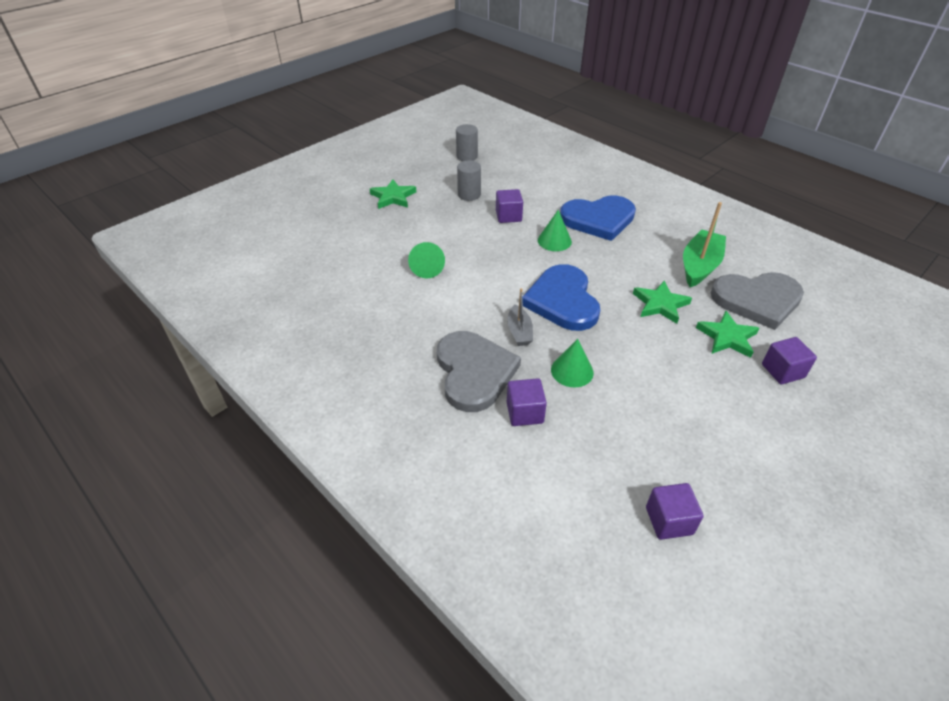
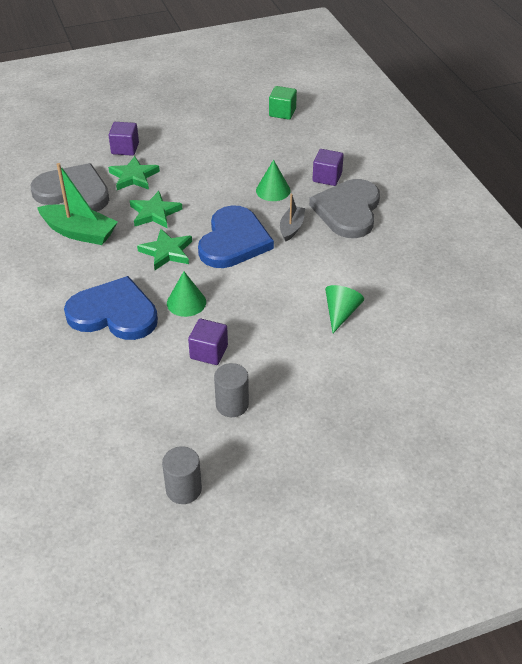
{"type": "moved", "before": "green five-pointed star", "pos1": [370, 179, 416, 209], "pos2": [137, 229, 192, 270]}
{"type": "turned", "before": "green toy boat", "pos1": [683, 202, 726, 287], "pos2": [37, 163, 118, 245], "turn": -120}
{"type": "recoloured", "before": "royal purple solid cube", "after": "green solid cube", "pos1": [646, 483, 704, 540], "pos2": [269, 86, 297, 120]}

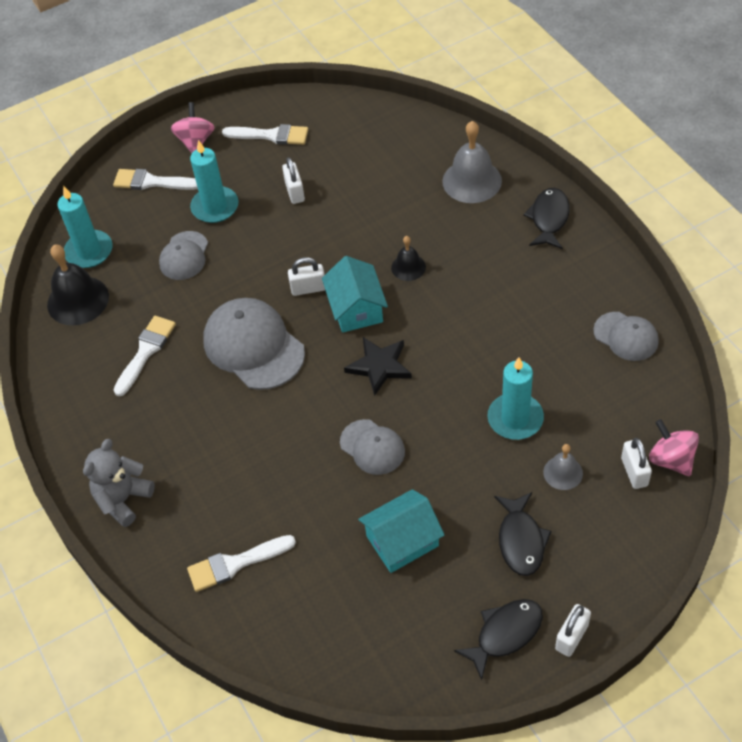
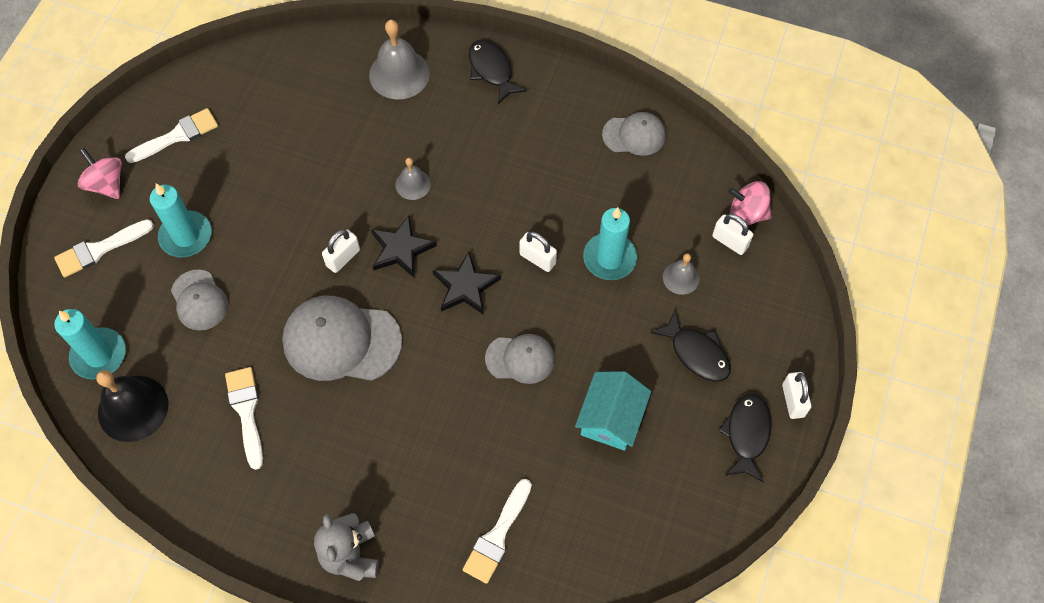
{"type": "moved", "before": "pure white padlock", "pos1": [282, 157, 305, 204], "pos2": [519, 231, 557, 272]}
{"type": "recoloured", "before": "jet-black hand bell", "after": "gray hand bell", "pos1": [391, 236, 426, 281], "pos2": [395, 158, 431, 200]}
{"type": "replaced", "before": "turquoise house", "after": "jet-black five-pointed star", "pos1": [322, 256, 388, 333], "pos2": [371, 215, 437, 278]}

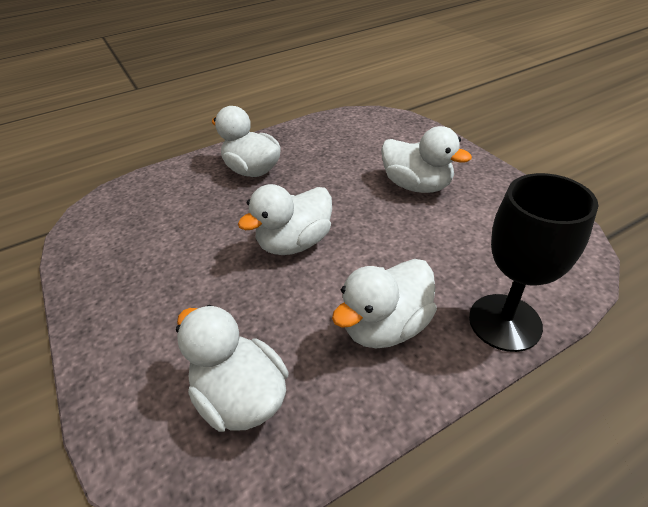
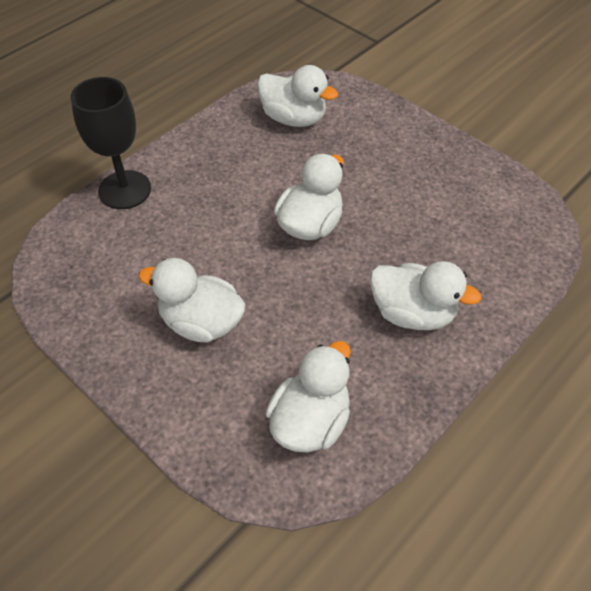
{"type": "moved", "before": "pure white rubber duck", "pos1": [332, 259, 437, 348], "pos2": [266, 341, 351, 453]}

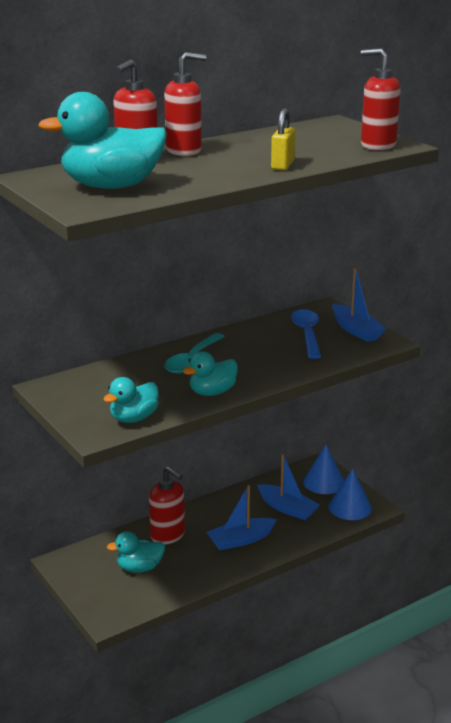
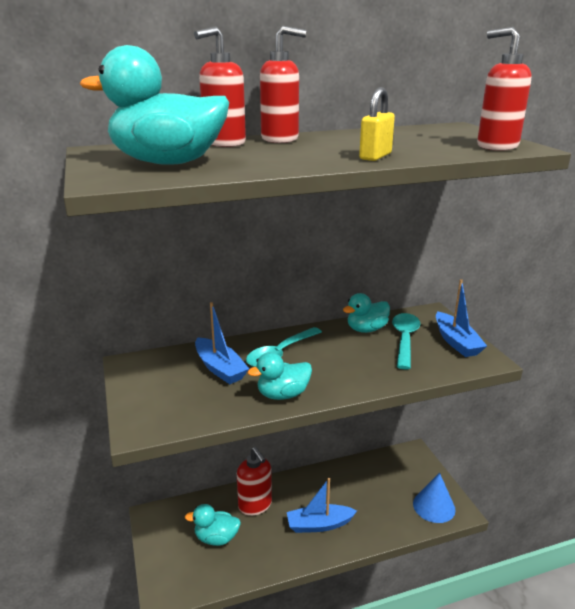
{"type": "recoloured", "before": "cobalt teaspoon", "after": "turquoise teaspoon", "pos1": [291, 309, 321, 359], "pos2": [392, 313, 420, 370]}
{"type": "moved", "before": "turquoise rubber duck", "pos1": [103, 377, 159, 423], "pos2": [343, 293, 390, 333]}
{"type": "removed", "before": "cobalt solid cone", "pos1": [303, 444, 344, 494]}
{"type": "moved", "before": "cobalt toy boat", "pos1": [257, 454, 320, 520], "pos2": [195, 302, 249, 384]}

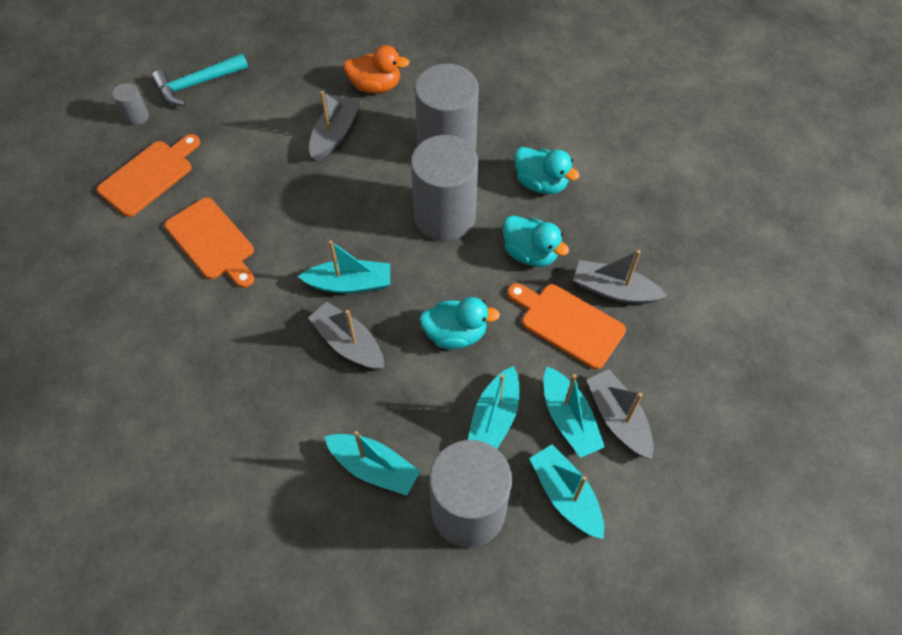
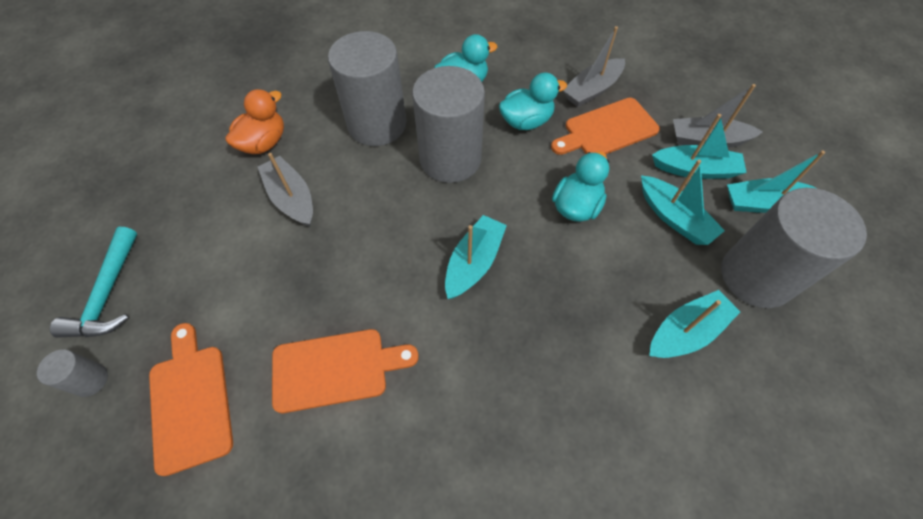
{"type": "removed", "before": "gray toy boat", "pos1": [308, 302, 384, 370]}

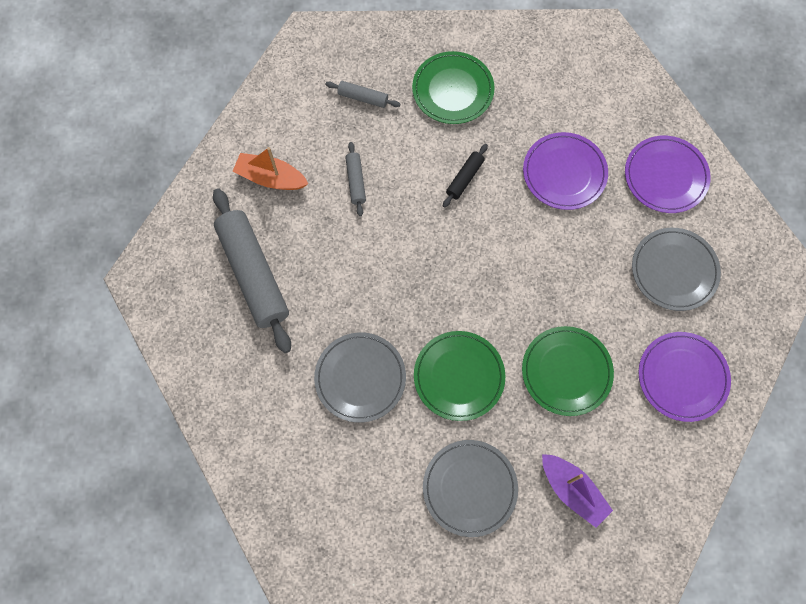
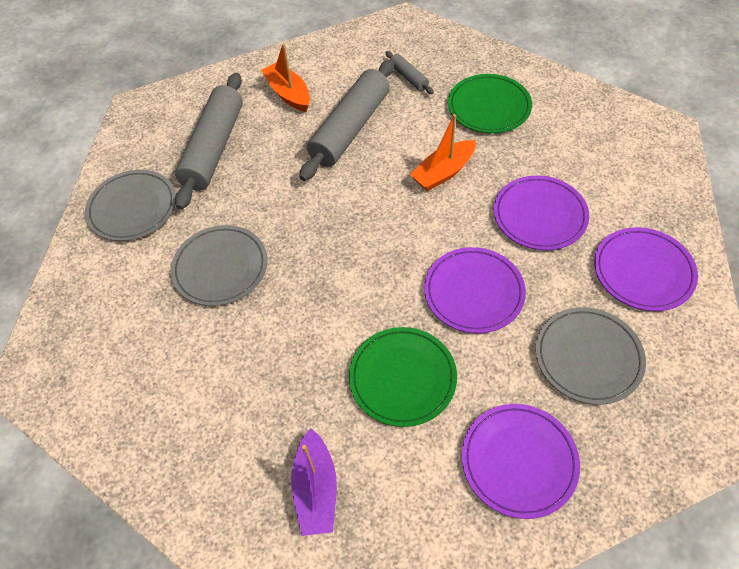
{"type": "resized", "before": "gray rolling pin", "pos1": [345, 142, 366, 216], "pos2": [299, 60, 394, 181], "scale": 2.22}
{"type": "replaced", "before": "jet-black rolling pin", "after": "orange toy boat", "pos1": [443, 144, 488, 208], "pos2": [409, 114, 476, 191]}
{"type": "removed", "before": "green plate", "pos1": [414, 331, 505, 421]}
{"type": "moved", "before": "gray plate", "pos1": [423, 440, 518, 537], "pos2": [85, 170, 176, 241]}
{"type": "added", "after": "royal purple plate", "pos2": [424, 247, 526, 333]}

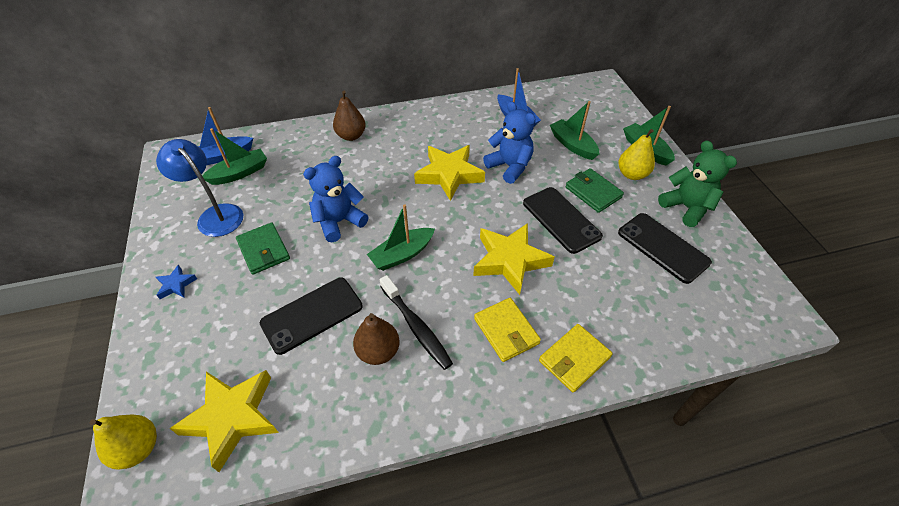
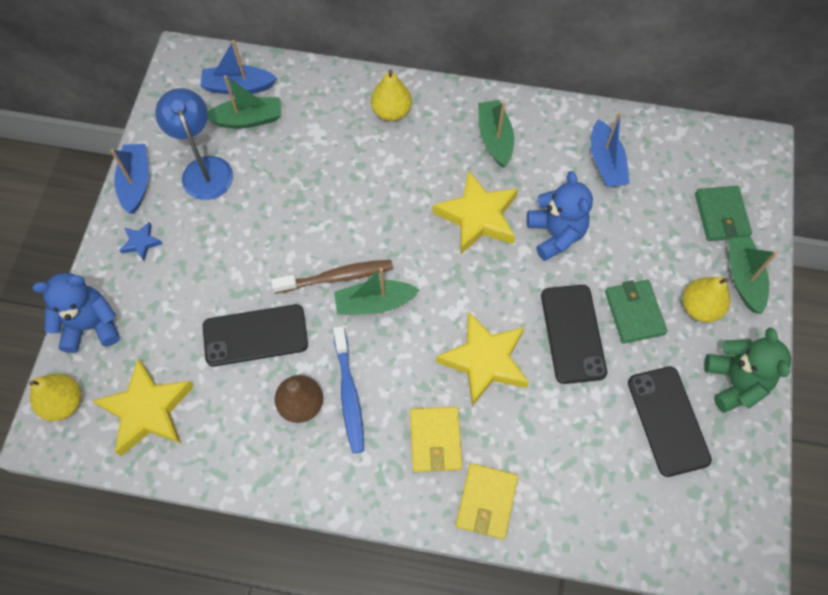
{"type": "recoloured", "before": "dark brown pear fruit", "after": "golden pear fruit", "pos1": [333, 91, 366, 141], "pos2": [371, 69, 412, 121]}
{"type": "moved", "before": "green toy boat", "pos1": [550, 101, 599, 160], "pos2": [478, 100, 514, 168]}
{"type": "moved", "before": "cobalt teddy bear", "pos1": [303, 156, 369, 242], "pos2": [33, 273, 120, 353]}
{"type": "moved", "before": "green card wallet", "pos1": [236, 222, 290, 275], "pos2": [695, 186, 752, 241]}
{"type": "recoloured", "before": "jet-black tooth brush", "after": "cobalt tooth brush", "pos1": [380, 275, 453, 370], "pos2": [333, 326, 364, 453]}
{"type": "turned", "before": "golden card wallet", "pos1": [539, 324, 613, 393], "pos2": [456, 463, 518, 539], "turn": -60}
{"type": "added", "after": "cobalt toy boat", "pos2": [110, 144, 149, 214]}
{"type": "added", "after": "dark brown tooth brush", "pos2": [271, 260, 393, 294]}

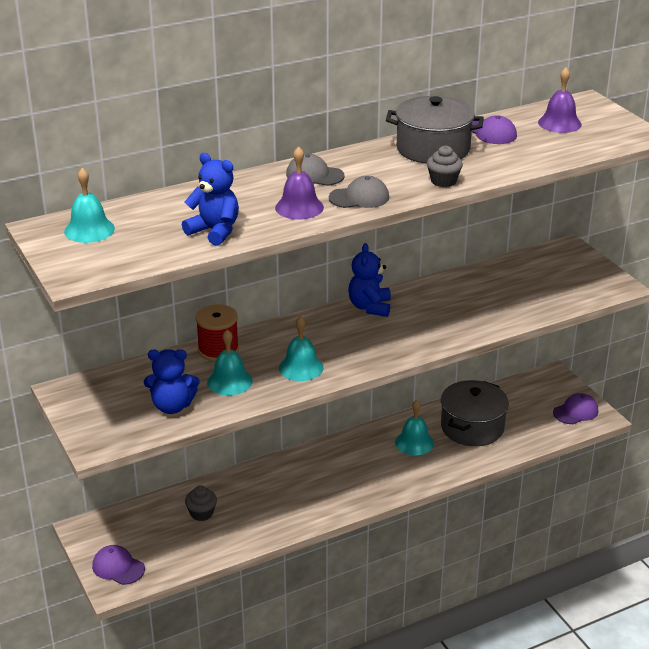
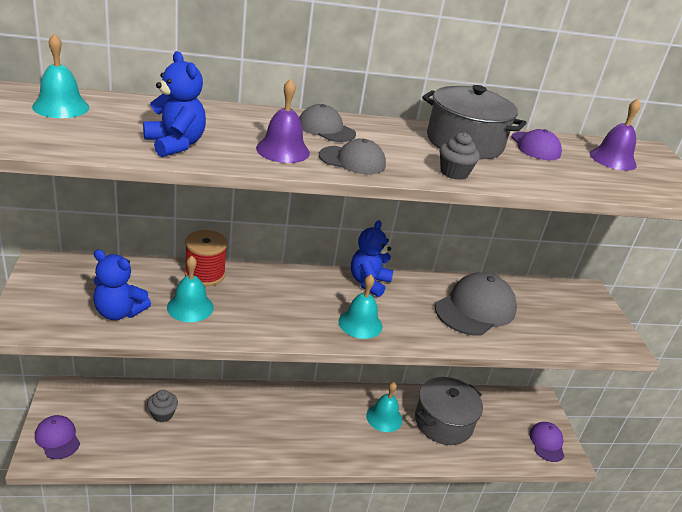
{"type": "moved", "before": "turquoise hand bell", "pos1": [279, 316, 323, 381], "pos2": [338, 274, 382, 339]}
{"type": "turned", "before": "royal purple cap", "pos1": [553, 393, 598, 424], "pos2": [529, 422, 564, 462], "turn": -75}
{"type": "added", "after": "gray cap", "pos2": [435, 272, 517, 335]}

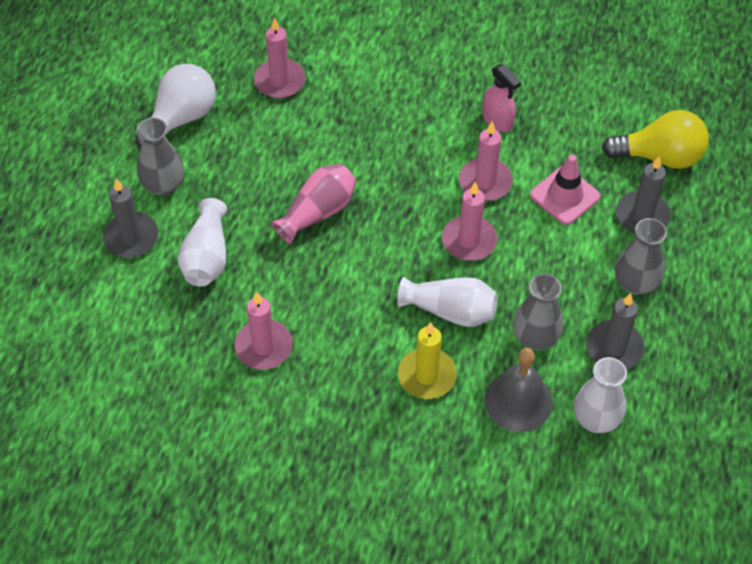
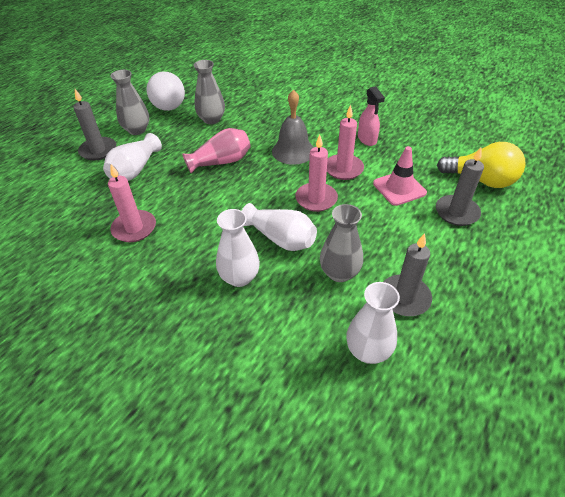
{"type": "removed", "before": "pink pillar candle", "pos1": [254, 17, 305, 98]}
{"type": "turned", "before": "pure white lightbulb", "pos1": [135, 64, 216, 149], "pos2": [146, 71, 185, 111], "turn": 120}
{"type": "moved", "before": "gray flower vase", "pos1": [615, 218, 667, 295], "pos2": [194, 60, 225, 124]}
{"type": "replaced", "before": "golden pillar candle", "after": "pure white flower vase", "pos1": [398, 322, 457, 399], "pos2": [216, 209, 260, 287]}
{"type": "moved", "before": "gray hand bell", "pos1": [484, 348, 552, 432], "pos2": [272, 89, 314, 165]}

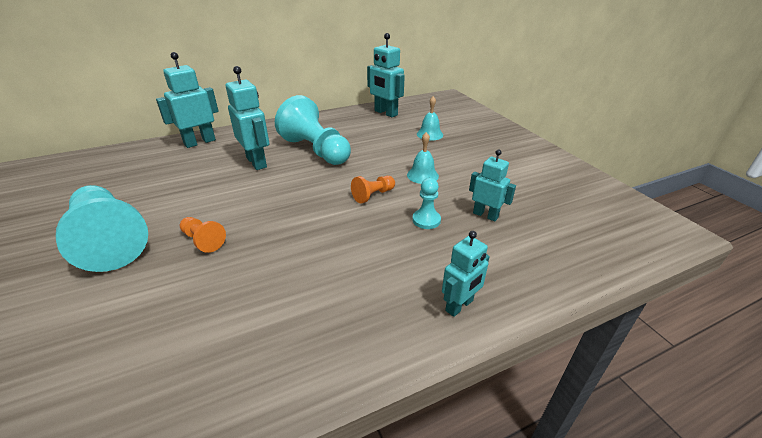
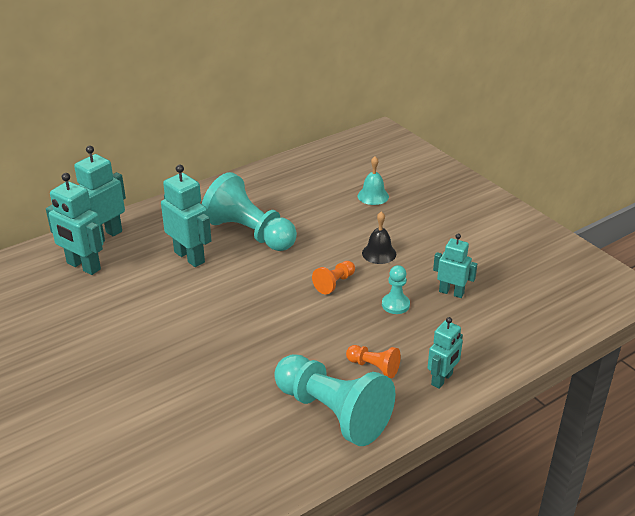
{"type": "moved", "before": "turquoise robot figure", "pos1": [367, 33, 405, 117], "pos2": [46, 173, 103, 275]}
{"type": "recoloured", "before": "turquoise hand bell", "after": "jet-black hand bell", "pos1": [407, 132, 439, 184], "pos2": [362, 211, 396, 264]}
{"type": "moved", "before": "turquoise game pawn", "pos1": [56, 185, 148, 272], "pos2": [274, 354, 395, 446]}
{"type": "moved", "before": "orange game pawn", "pos1": [180, 217, 226, 253], "pos2": [346, 345, 401, 378]}

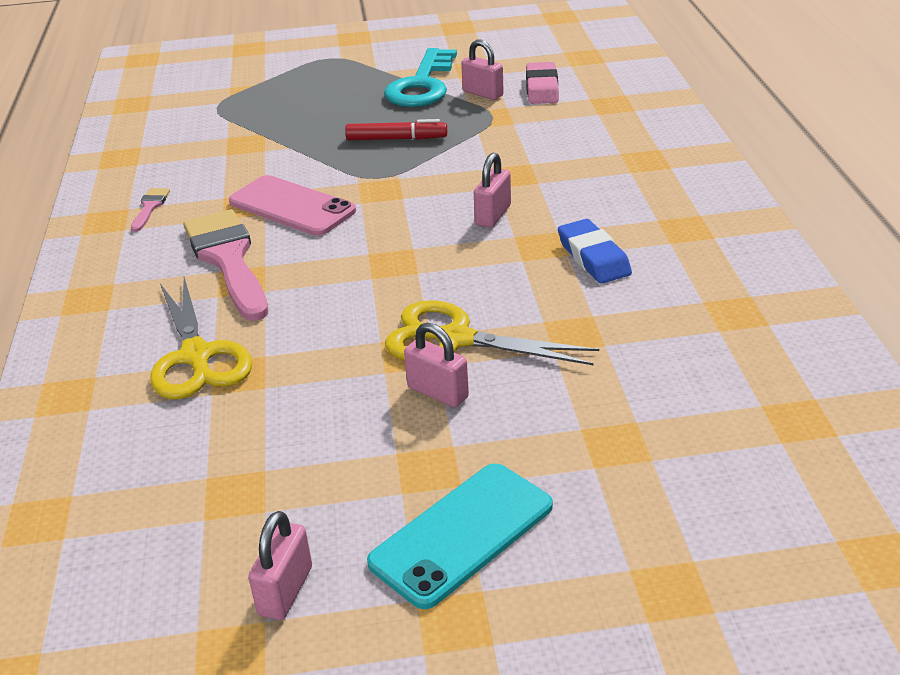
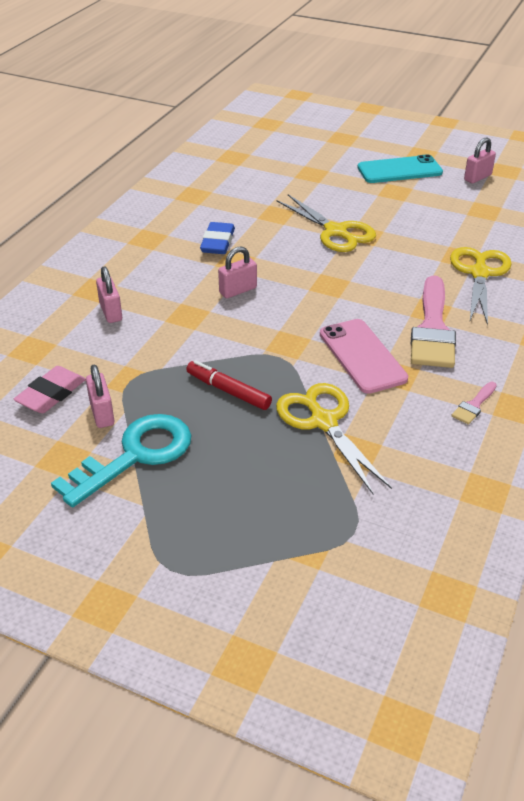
{"type": "moved", "before": "pink padlock", "pos1": [404, 323, 469, 407], "pos2": [96, 266, 122, 323]}
{"type": "added", "after": "golden shears", "pos2": [276, 383, 392, 494]}

